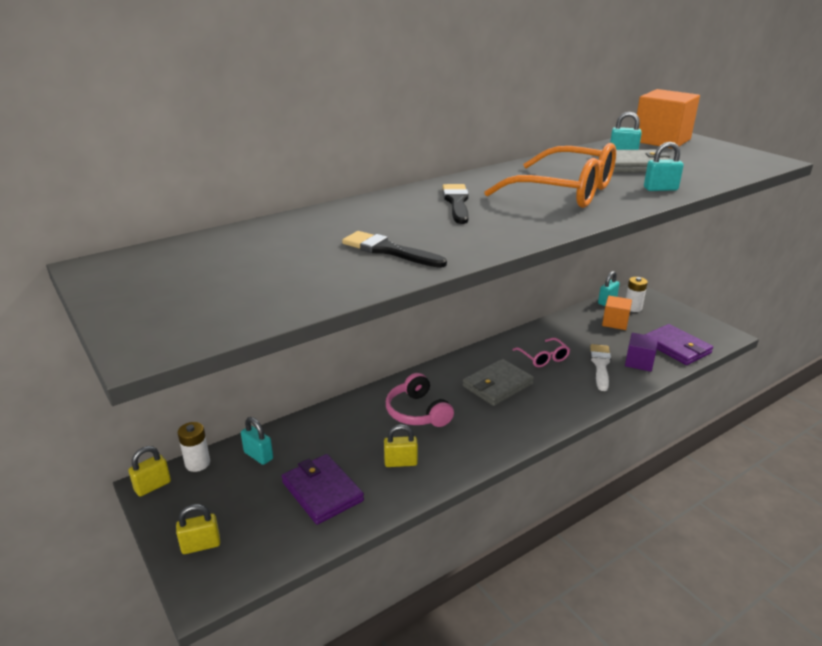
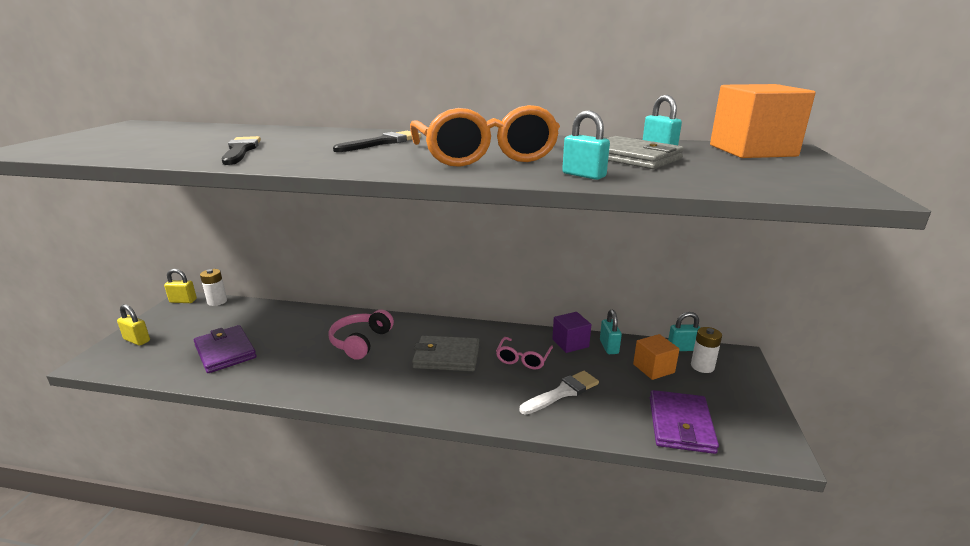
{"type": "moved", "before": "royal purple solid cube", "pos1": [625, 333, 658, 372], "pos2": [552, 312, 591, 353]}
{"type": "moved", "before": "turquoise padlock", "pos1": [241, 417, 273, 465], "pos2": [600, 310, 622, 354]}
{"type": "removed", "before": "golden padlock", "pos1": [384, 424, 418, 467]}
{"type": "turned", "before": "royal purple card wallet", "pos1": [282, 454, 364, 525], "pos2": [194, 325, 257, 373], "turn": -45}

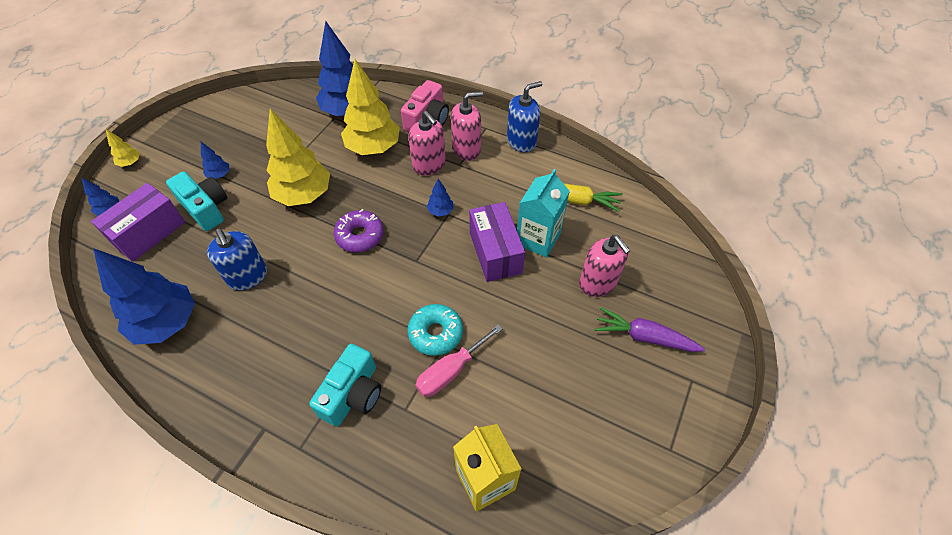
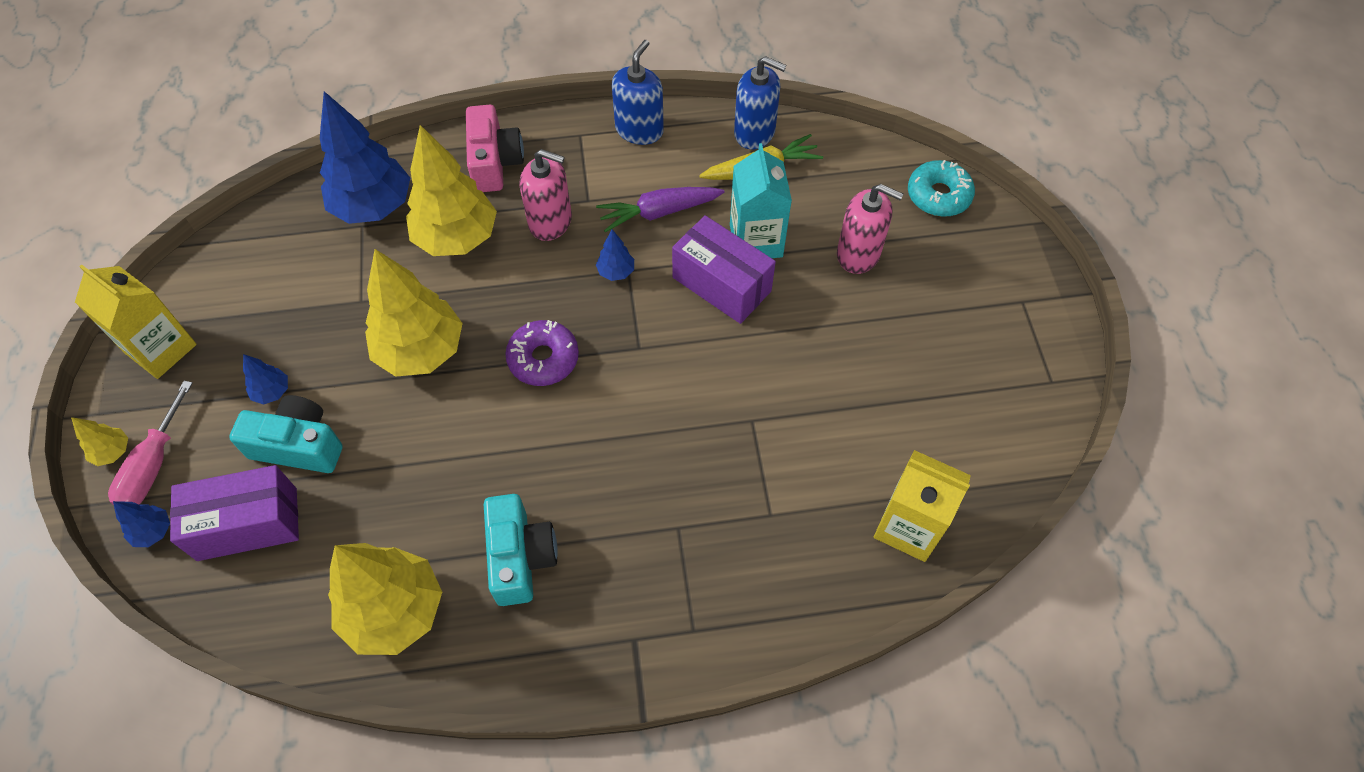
{"type": "removed", "before": "pink pump bottle", "pos1": [451, 91, 483, 161]}
{"type": "turned", "before": "royal purple box", "pos1": [91, 183, 185, 262], "pos2": [170, 465, 299, 561], "turn": 75}
{"type": "moved", "before": "cobalt pump bottle", "pos1": [207, 228, 267, 290], "pos2": [734, 56, 786, 149]}
{"type": "recoloured", "before": "cobalt fir tree", "after": "golden fir tree", "pos1": [93, 248, 195, 345], "pos2": [328, 543, 442, 655]}
{"type": "moved", "before": "turquoise doughnut", "pos1": [407, 304, 463, 356], "pos2": [908, 160, 975, 217]}
{"type": "moved", "before": "royal purple carrot", "pos1": [595, 307, 705, 352], "pos2": [596, 187, 724, 233]}
{"type": "moved", "before": "pink flat screwdriver", "pos1": [415, 324, 503, 397], "pos2": [108, 380, 193, 505]}
{"type": "moved", "before": "turquoise photo camera", "pos1": [309, 344, 381, 426], "pos2": [484, 494, 558, 606]}
{"type": "added", "after": "golden juice carton", "pos2": [75, 264, 197, 379]}

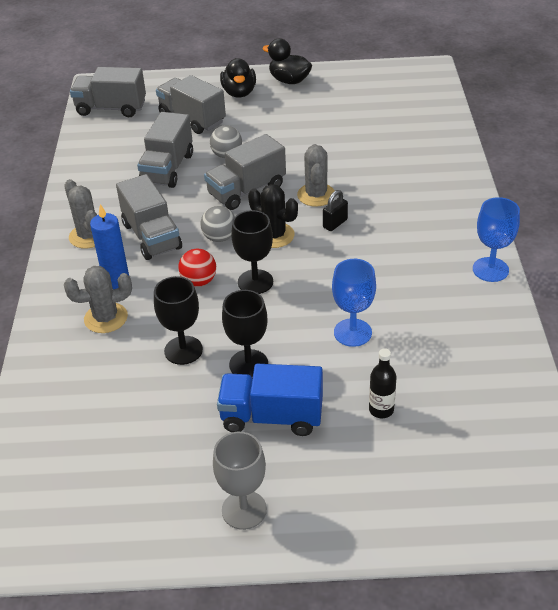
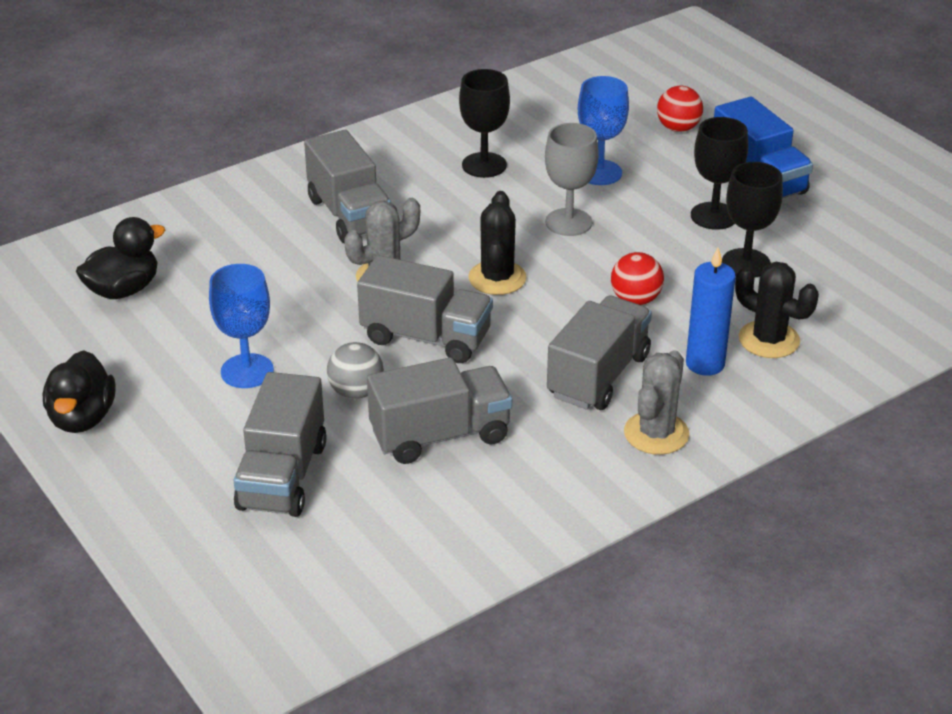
{"type": "moved", "before": "jet-black rubber duck", "pos1": [220, 58, 256, 98], "pos2": [76, 217, 165, 299]}
{"type": "moved", "before": "gray truck", "pos1": [70, 67, 146, 117], "pos2": [304, 130, 391, 243]}
{"type": "removed", "before": "jet-black padlock", "pos1": [323, 190, 348, 231]}
{"type": "moved", "before": "cobalt goblet", "pos1": [473, 197, 520, 282], "pos2": [209, 264, 274, 388]}
{"type": "removed", "before": "gray play ball", "pos1": [200, 206, 235, 242]}
{"type": "moved", "before": "jet-black goblet", "pos1": [231, 210, 273, 294], "pos2": [459, 69, 510, 178]}
{"type": "recoloured", "before": "gray saguaro cactus", "after": "jet-black saguaro cactus", "pos1": [64, 266, 132, 333], "pos2": [735, 262, 819, 358]}
{"type": "replaced", "before": "jet-black flask", "after": "red play ball", "pos1": [369, 348, 397, 418], "pos2": [657, 86, 703, 132]}
{"type": "moved", "before": "gray goblet", "pos1": [213, 432, 267, 530], "pos2": [545, 123, 599, 236]}

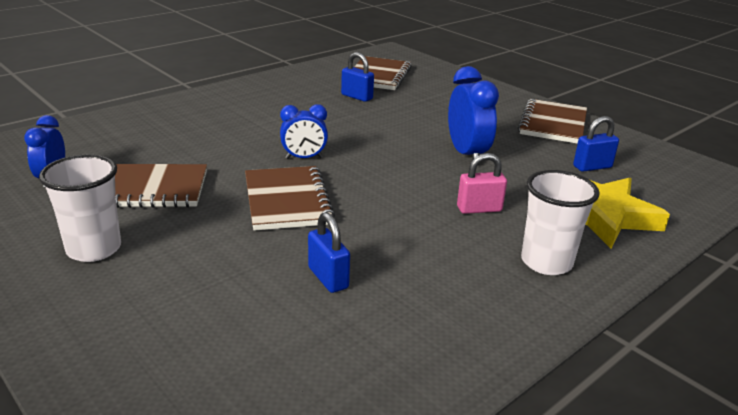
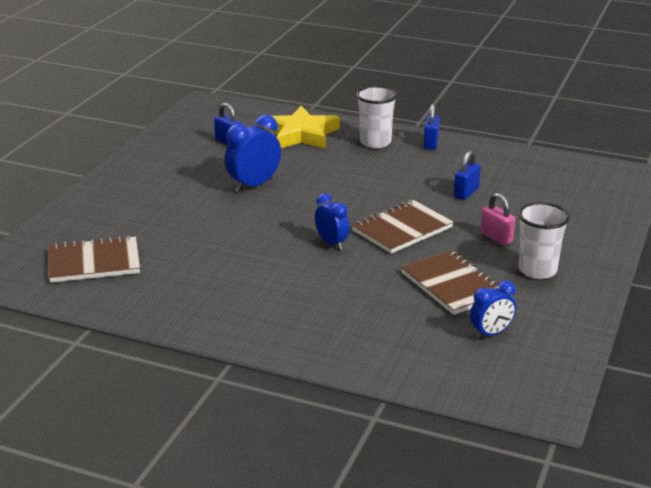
{"type": "moved", "before": "cobalt padlock", "pos1": [341, 52, 374, 102], "pos2": [424, 104, 440, 150]}
{"type": "removed", "before": "dark brown notepad", "pos1": [518, 99, 587, 144]}
{"type": "moved", "before": "pink padlock", "pos1": [457, 153, 507, 214], "pos2": [480, 193, 515, 246]}

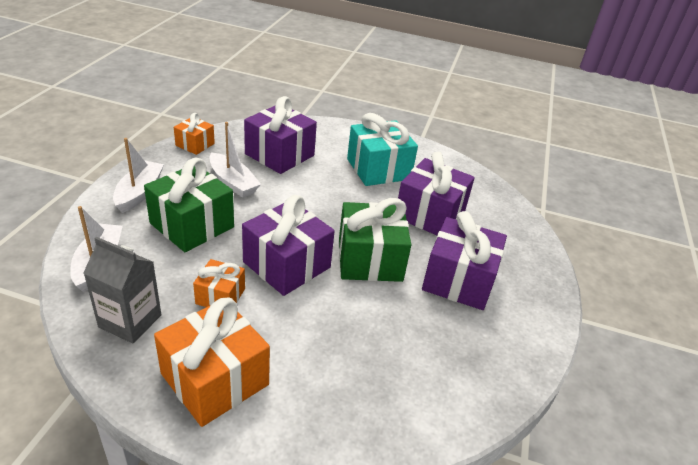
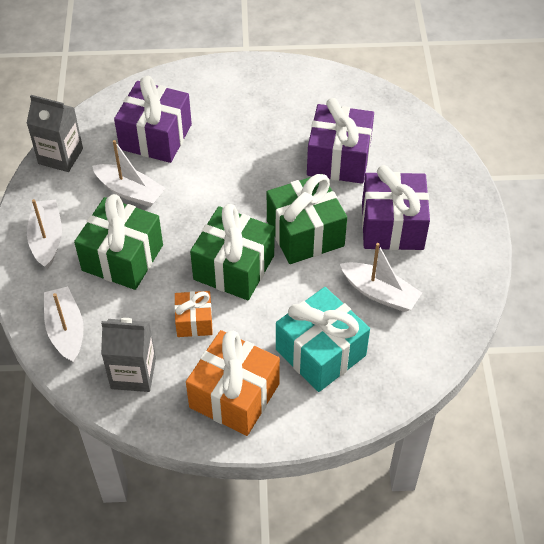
{"type": "replaced", "before": "orange gift", "after": "gray juice carton", "pos1": [174, 113, 215, 155], "pos2": [27, 95, 83, 172]}
{"type": "moved", "before": "turquoise gift", "pos1": [347, 113, 418, 186], "pos2": [276, 287, 370, 392]}
{"type": "recoloured", "before": "royal purple gift", "after": "green gift", "pos1": [242, 195, 335, 296], "pos2": [190, 204, 274, 300]}
{"type": "added", "after": "pure white toy boat", "pos2": [340, 243, 422, 312]}

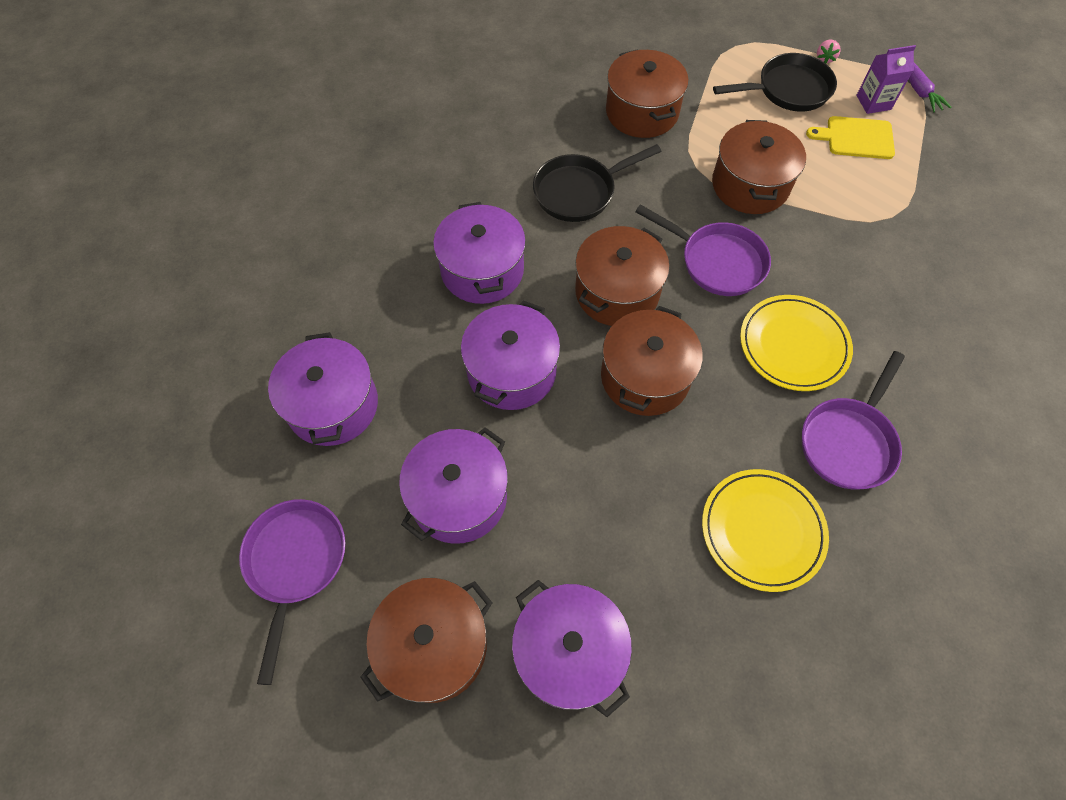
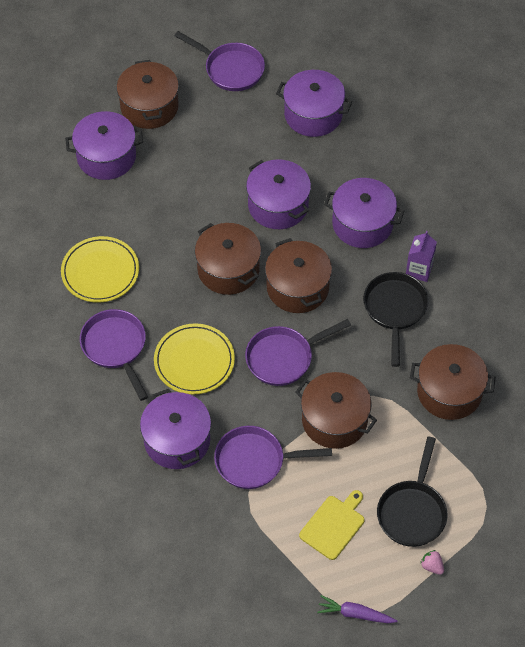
{"type": "moved", "before": "royal purple juice carton", "pos1": [856, 45, 916, 114], "pos2": [406, 231, 437, 282]}
{"type": "moved", "before": "royal purple cooking pot", "pos1": [399, 427, 508, 544], "pos2": [140, 389, 211, 469]}
{"type": "added", "after": "royal purple frying pan", "pos2": [214, 426, 332, 489]}

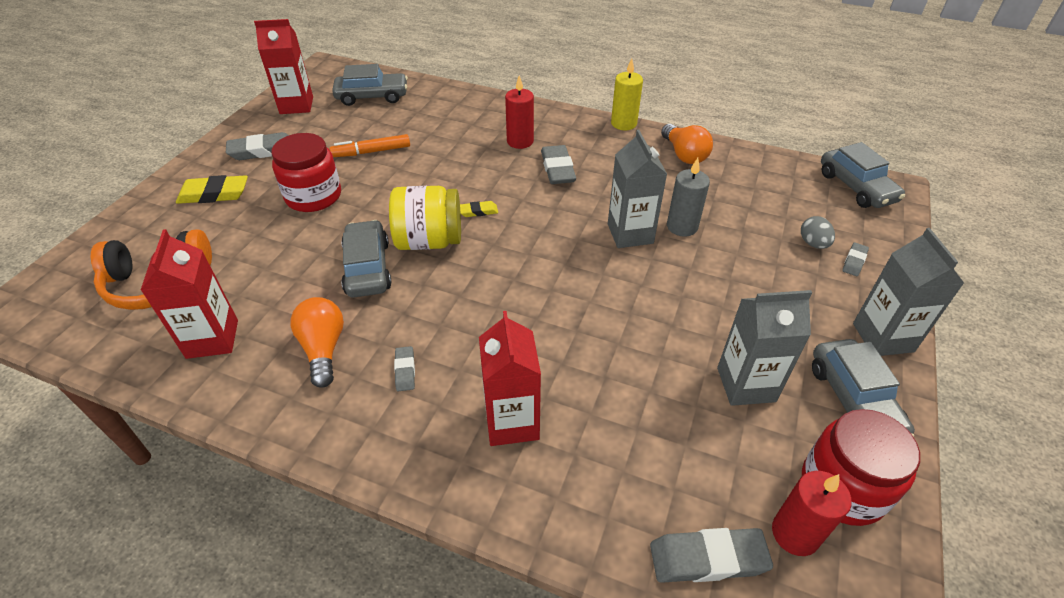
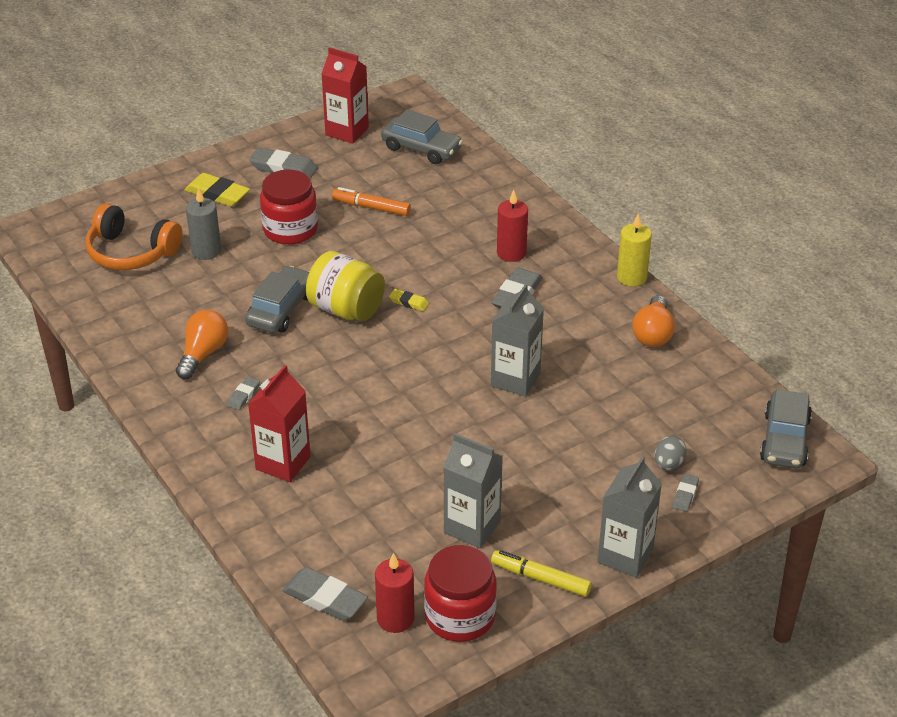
{"type": "moved", "before": "gray pillar candle", "pos1": [667, 158, 710, 237], "pos2": [186, 187, 221, 260]}
{"type": "removed", "before": "red juice carton", "pos1": [141, 229, 238, 359]}
{"type": "turned", "before": "gray gum eraser", "pos1": [842, 242, 869, 276], "pos2": [672, 474, 699, 512], "turn": -45}
{"type": "replaced", "before": "gray toy car", "after": "golden marker", "pos1": [812, 339, 915, 437], "pos2": [491, 550, 592, 597]}

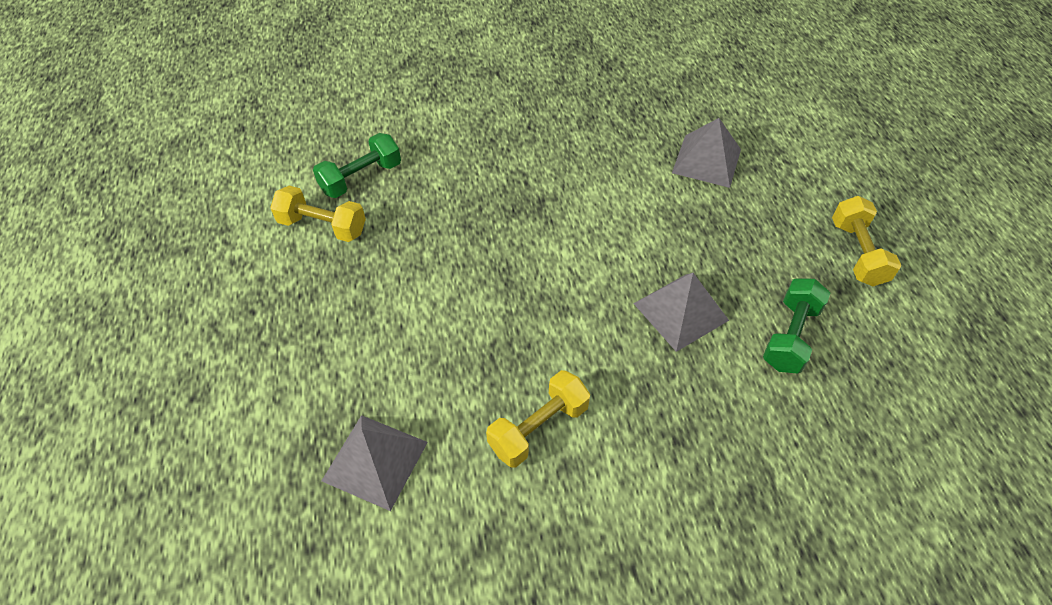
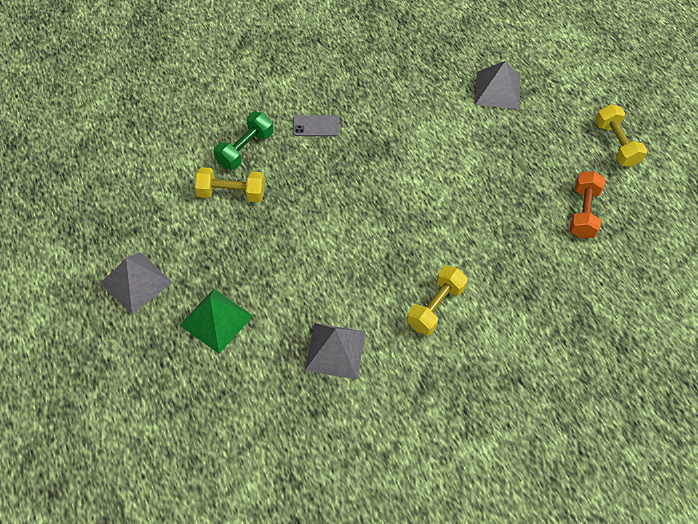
{"type": "moved", "before": "gray pyramid shape", "pos1": [633, 273, 729, 352], "pos2": [101, 252, 172, 315]}
{"type": "recoloured", "before": "green hand weight", "after": "orange hand weight", "pos1": [763, 279, 830, 374], "pos2": [569, 171, 605, 239]}
{"type": "added", "after": "gray mobile phone", "pos2": [293, 115, 339, 136]}
{"type": "added", "after": "green pyramid shape", "pos2": [180, 289, 253, 354]}

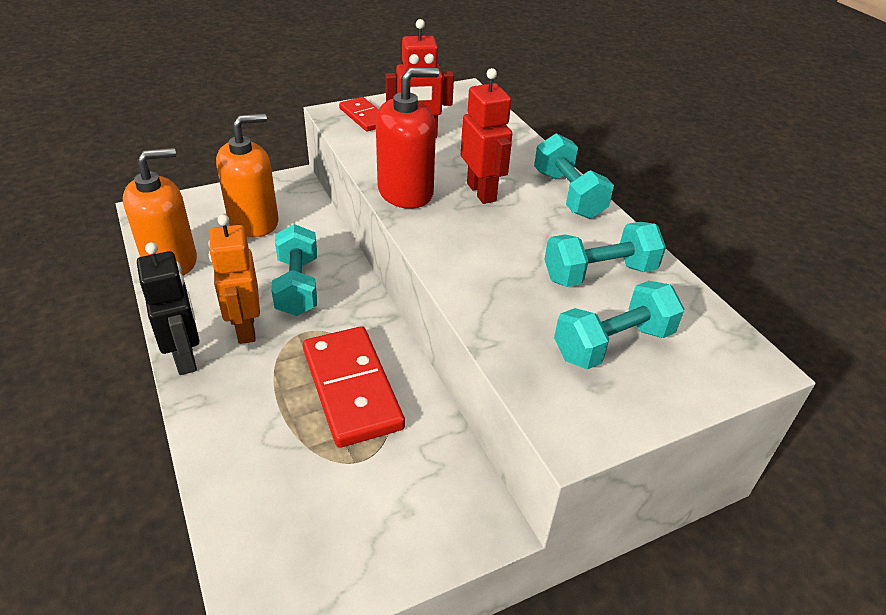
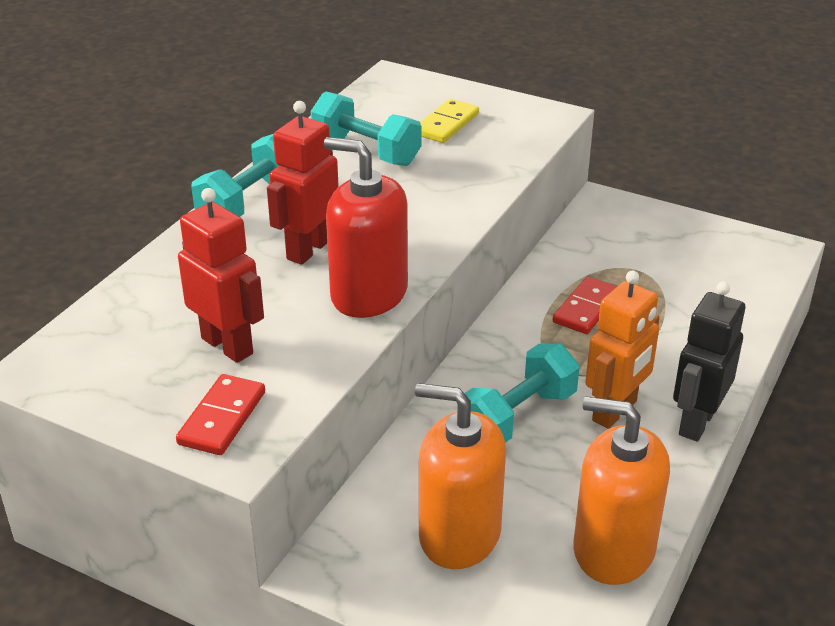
{"type": "replaced", "before": "turquoise hand weight", "after": "golden domino tile", "pos1": [554, 281, 684, 369], "pos2": [420, 99, 479, 143]}
{"type": "resized", "before": "red domino tile", "pos1": [303, 326, 405, 448], "pos2": [553, 277, 617, 334], "scale": 0.56}

